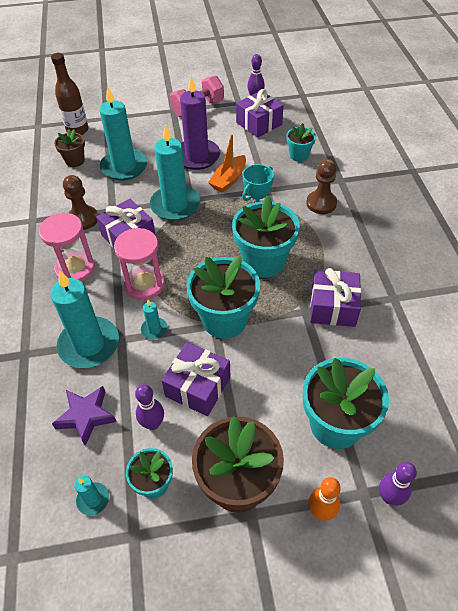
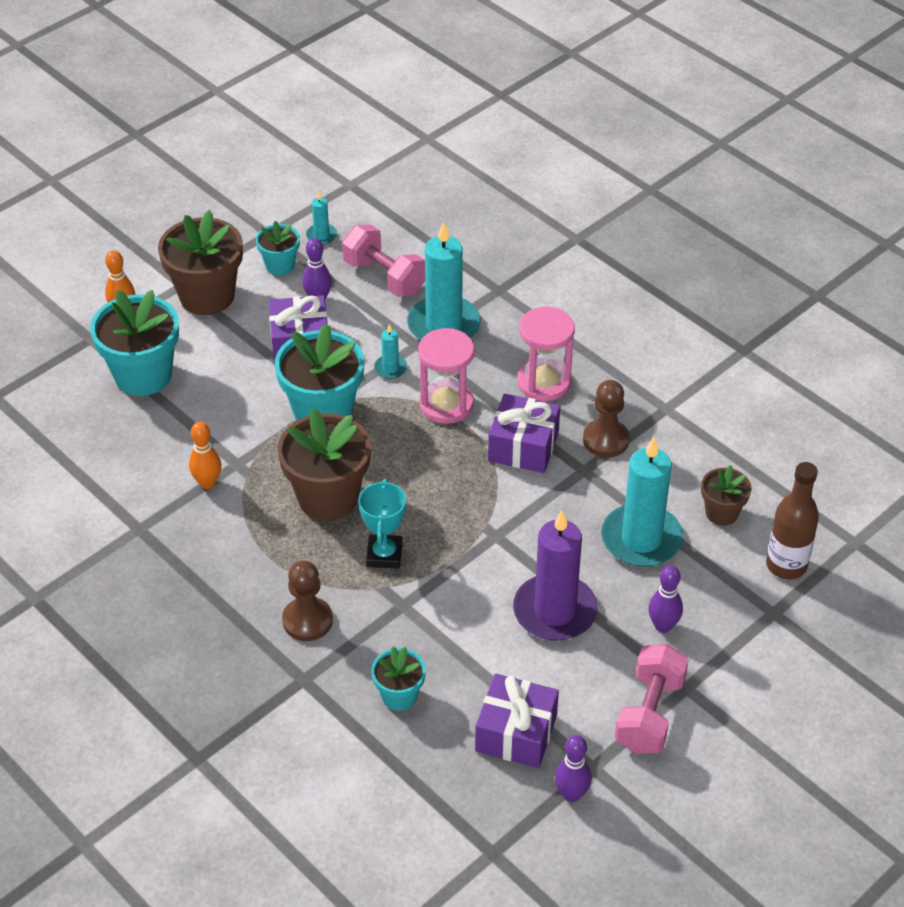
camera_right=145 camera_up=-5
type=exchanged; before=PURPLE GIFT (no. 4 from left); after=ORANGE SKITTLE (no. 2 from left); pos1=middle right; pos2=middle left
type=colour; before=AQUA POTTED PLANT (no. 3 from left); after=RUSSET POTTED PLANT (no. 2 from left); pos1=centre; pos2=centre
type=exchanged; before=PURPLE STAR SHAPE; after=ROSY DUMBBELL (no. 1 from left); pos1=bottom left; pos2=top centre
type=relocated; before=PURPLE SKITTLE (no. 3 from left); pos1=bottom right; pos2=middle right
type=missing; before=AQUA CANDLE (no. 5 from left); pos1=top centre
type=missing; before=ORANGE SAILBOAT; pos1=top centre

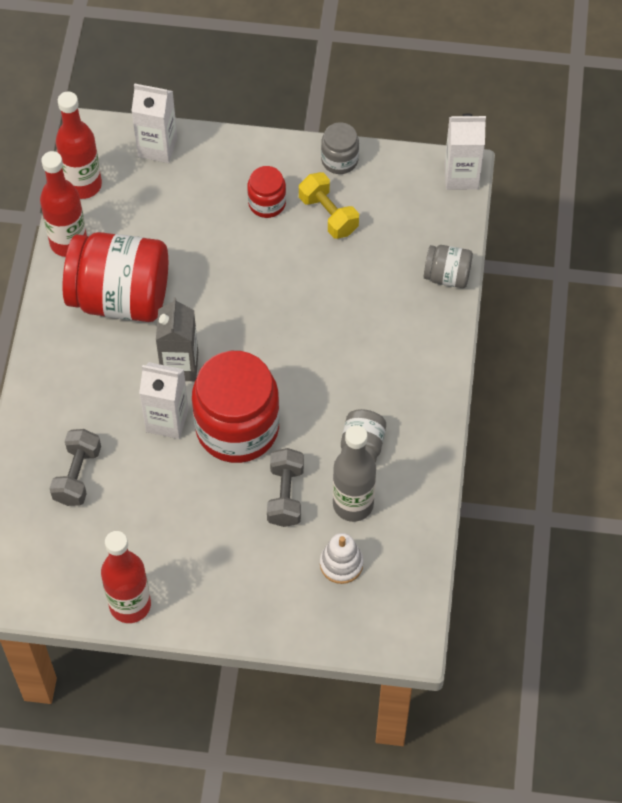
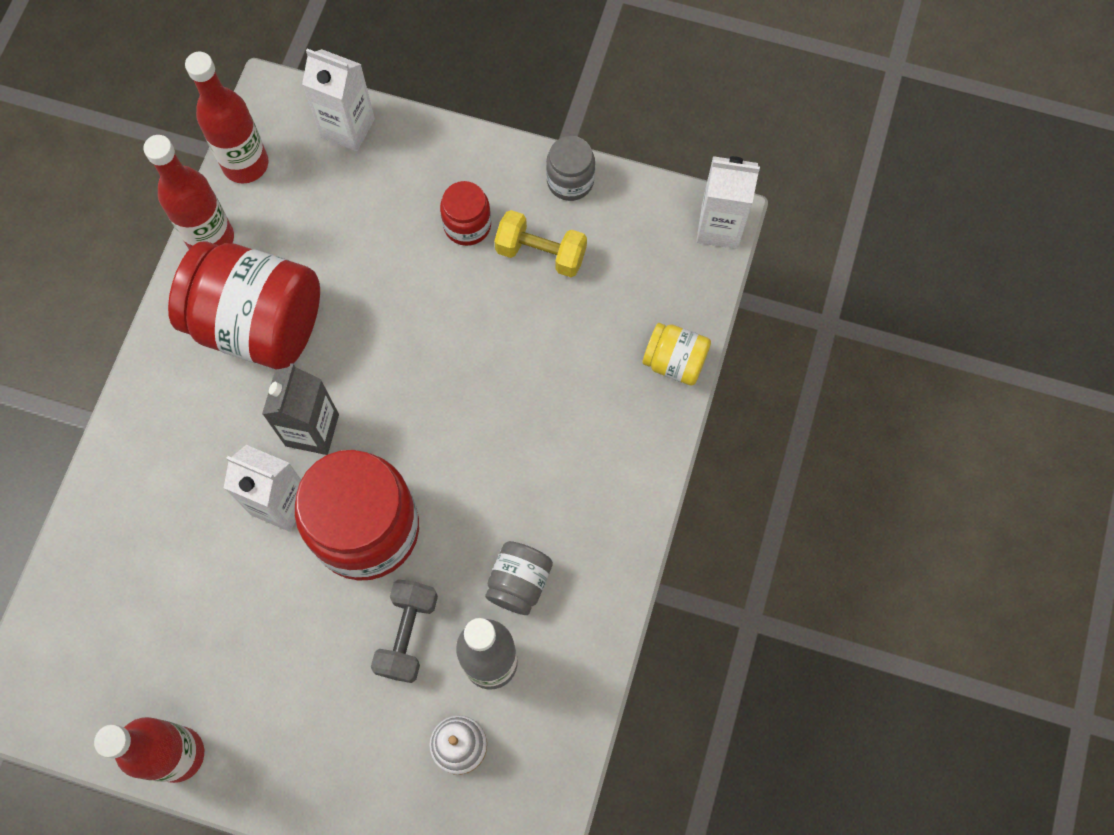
camera_right=10 camera_up=10
type=spun; before=GOLDEN DUMBBELL; pos1=top centre; pos2=top centre; turn=-45
type=colour; before=ASH-GREY PRESERVE JAR (no. 3 from left); after=GOLDEN PRESERVE JAR; pos1=top right; pos2=centre
type=missing; before=ASH-GREY DUMBBELL (no. 1 from left); pos1=middle left

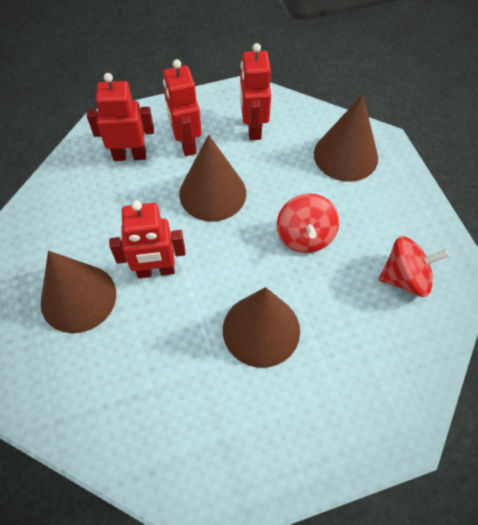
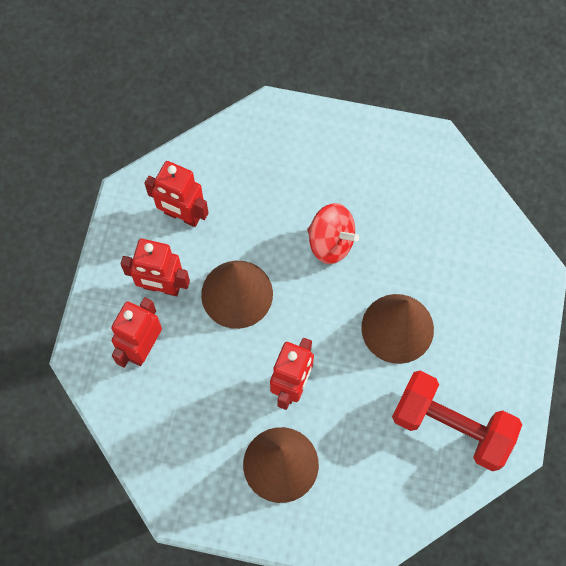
camera_right=-60 camera_up=10
type=appeared; after=RED DUMBBELL; pos2=bottom right
type=missing; before=RUSSET CONE SHAPE (no. 4 from left); pos1=top right
type=missing; before=RED TOY TOP (no. 2 from left); pos1=middle right

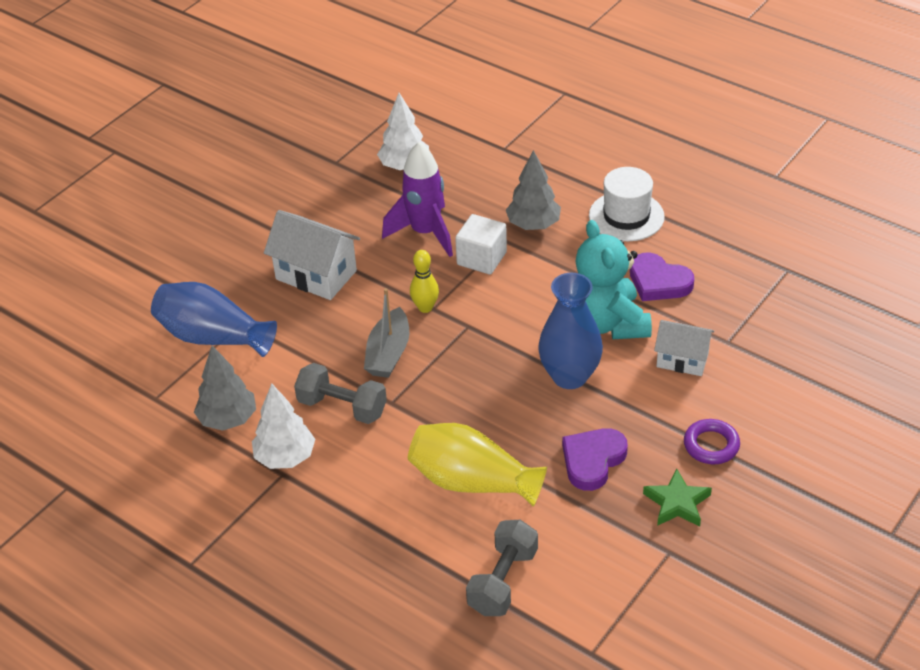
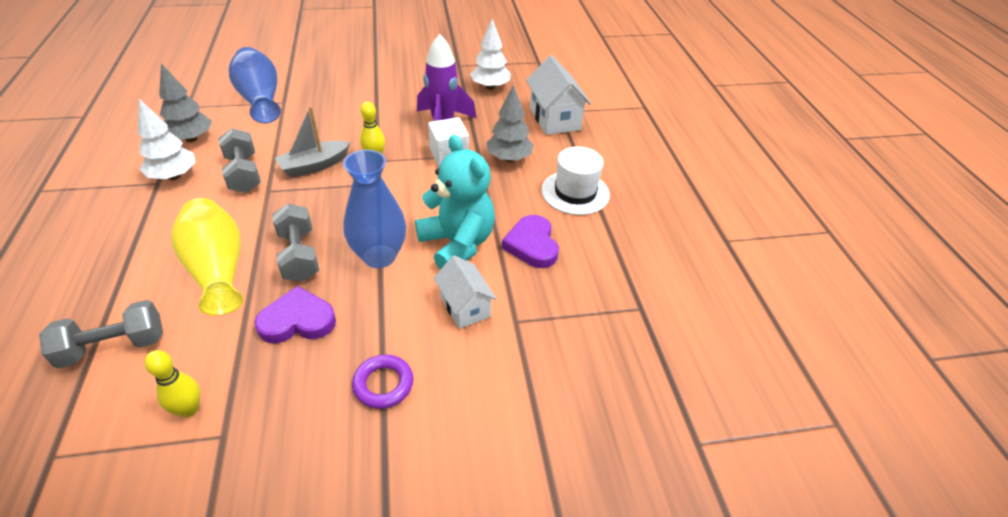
camera_right=40 camera_up=0
type=appeared; after=GOLDEN SKITTLE (no. 1 from left); pos2=bottom left
type=appeared; after=ASH-GREY DUMBBELL (no. 3 from left); pos2=middle left
type=spun; before=AQUA TEDDY BEAR; pos1=centre; pos2=centre; turn=120
type=relocated; before=WHITE HOUSE (no. 1 from left in the first image); after=WHITE HOUSE (no. 2 from left); pos1=centre; pos2=top centre
type=missing; before=LEAF-GREEN STAR SHAPE; pos1=bottom right

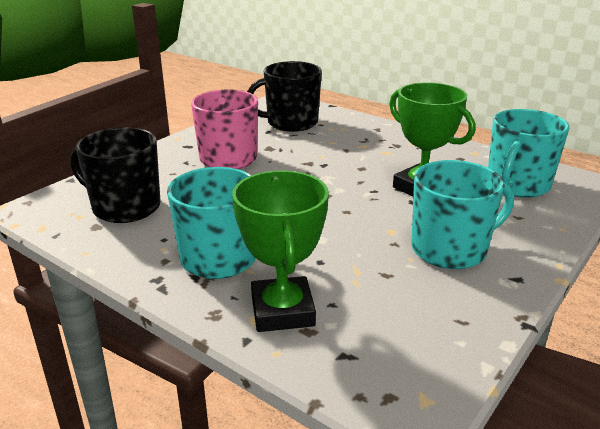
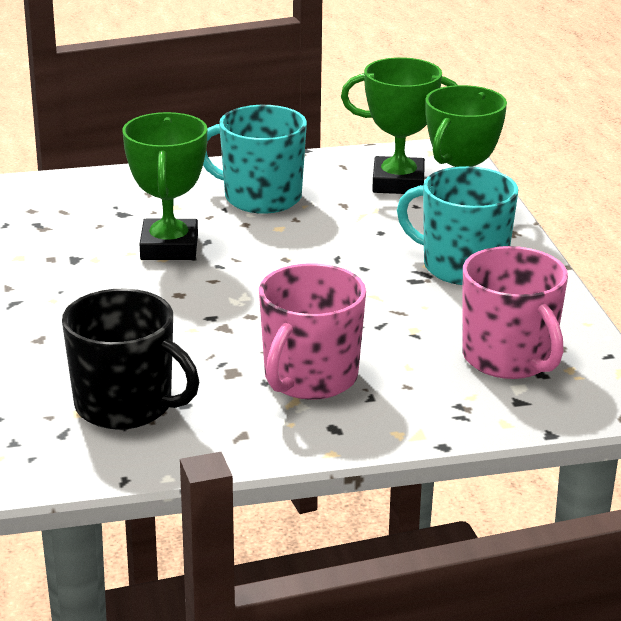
camera_right=-140 camera_up=0
type=appeared; after=LEAF-GREEN TROPHY (no. 2 from left); pos2=top centre
type=colour; before=EBONY TEA MUG (no. 1 from left); after=ROSY TEA MUG (no. 2 from left); pos1=middle left; pos2=middle right
type=missing; before=AQUA TEA MUG (no. 3 from left); pos1=middle right

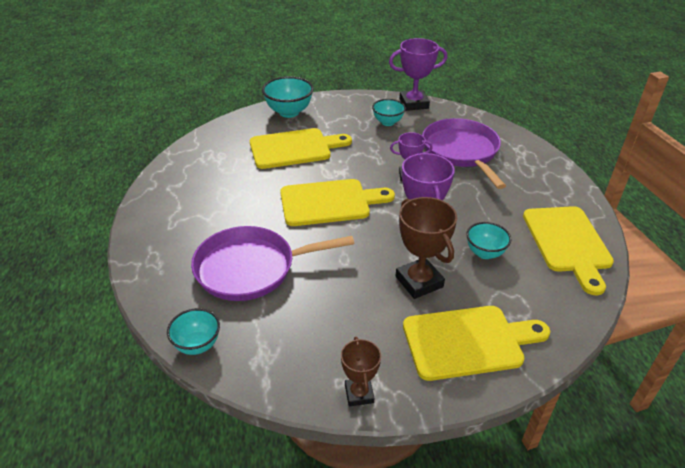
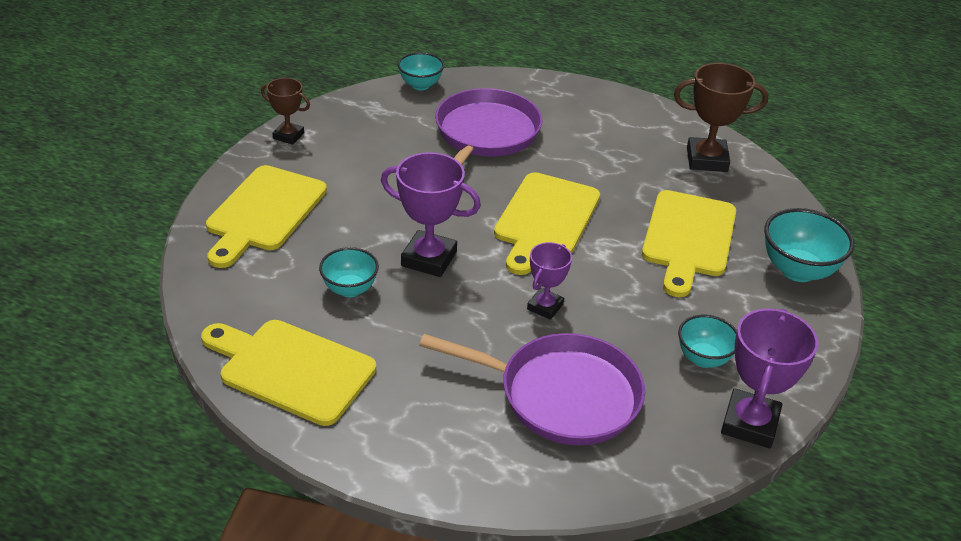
camera_right=120 camera_up=0
type=relocated; before=RUSSET TROPHY (no. 2 from left); pos1=centre; pos2=top right

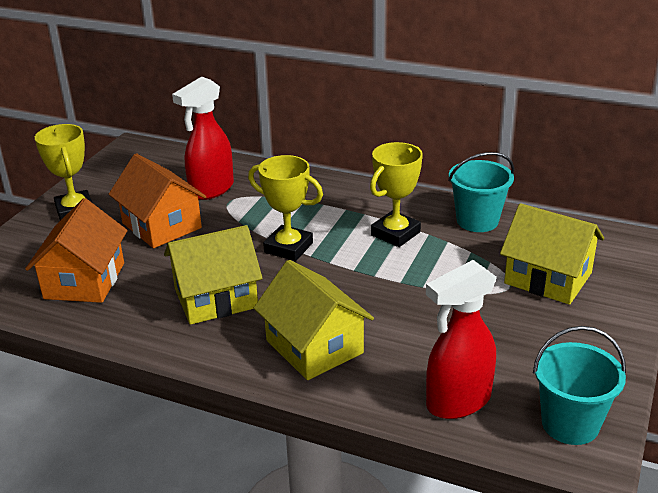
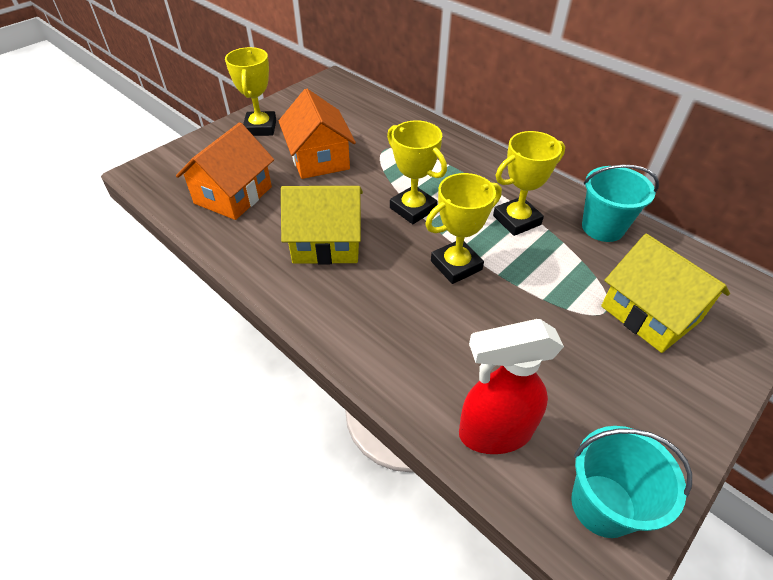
camera_right=20 camera_up=15
type=appeared; after=GOLDEN TROPHY (no. 3 from left); pos2=centre
type=missing; before=RED SPRAYER (no. 1 from left); pos1=top left
type=missing; before=GOLDEN HOUSE (no. 2 from left); pos1=centre

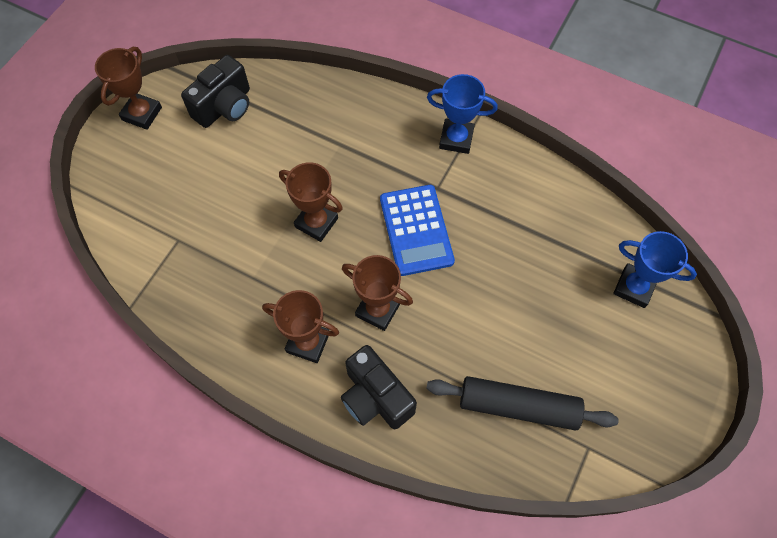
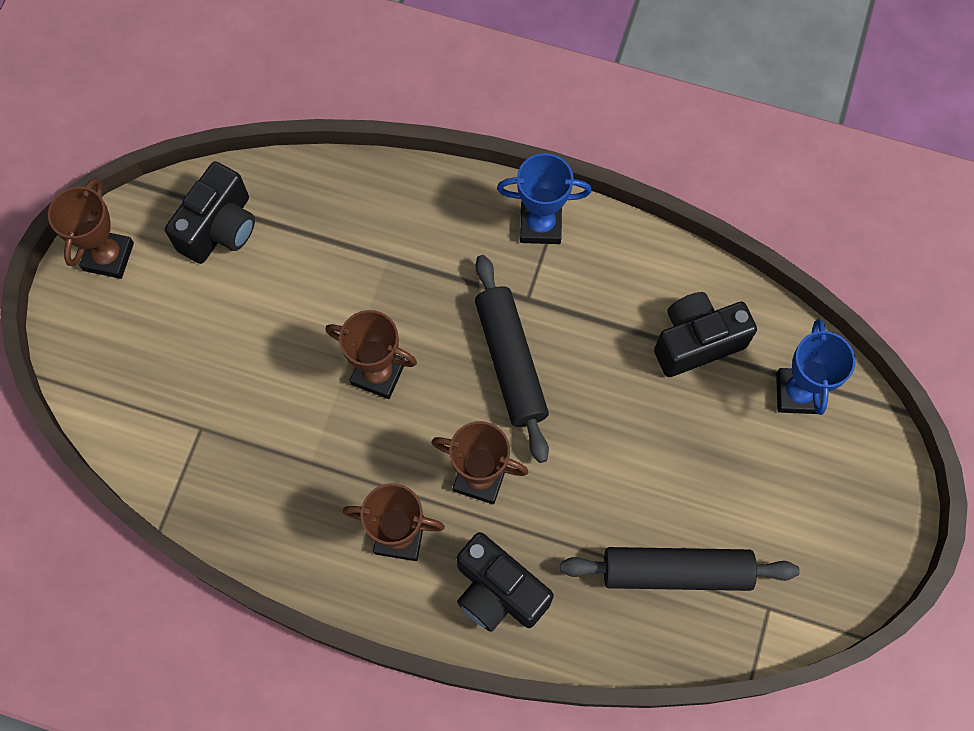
camera_right=-10 camera_up=5
type=exchanged; before=ROYAL BLUE ADDING MACHINE; after=EBONY DOUGH ROLLER (no. 1 from left); pos1=centre; pos2=centre
type=appeared; after=EBONY PHOTO CAMERA (no. 3 from left); pos2=middle right
type=spun; before=ROYAL BLUE TROPHY (no. 2 from left); pos1=middle right; pos2=middle right; turn=75

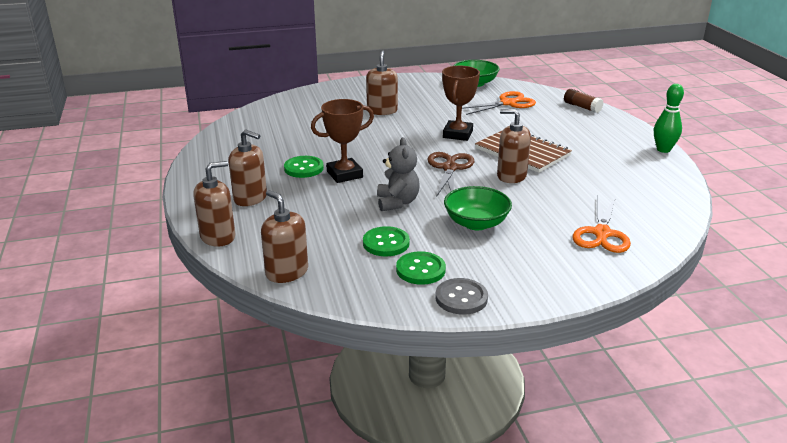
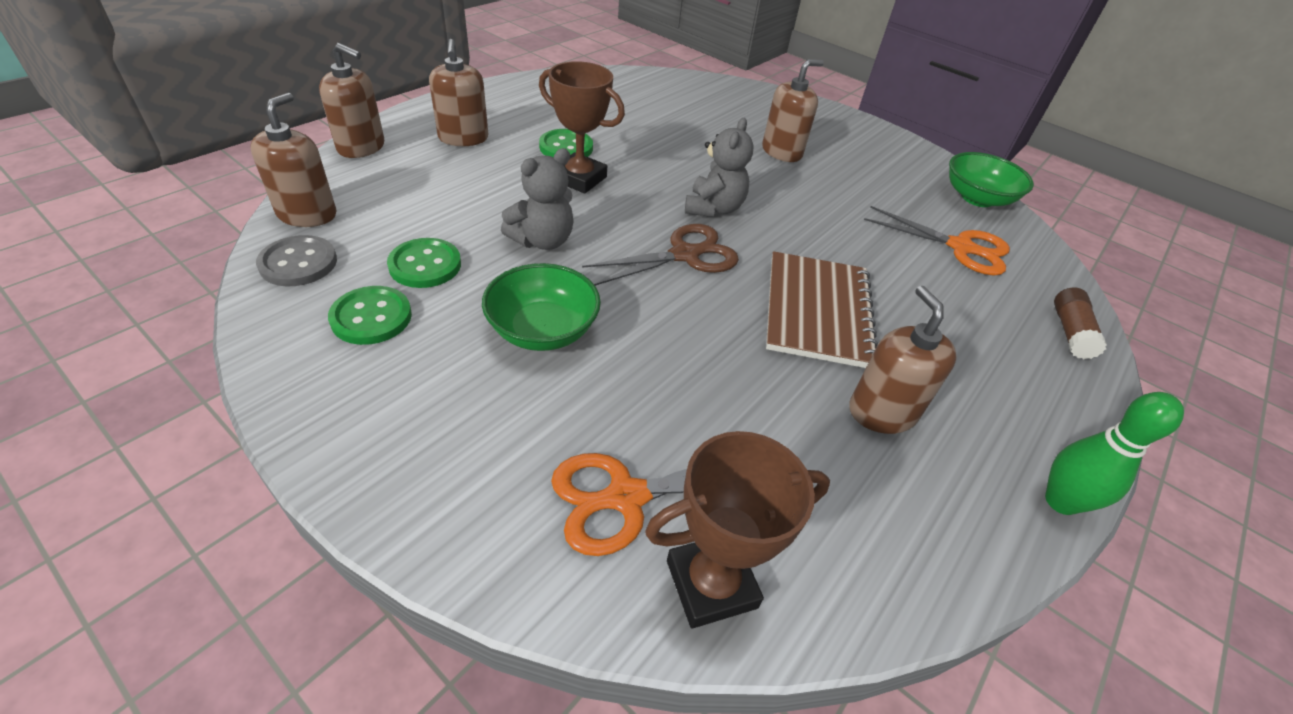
camera_right=50 camera_up=15
type=relocated; before=ASH-GREY SHIRT BUTTON; pos1=bottom centre; pos2=middle left
type=relocated; before=RUSSET TROPHY (no. 2 from left); pos1=top centre; pos2=bottom centre
type=appeared; after=ASH-GREY TEDDY BEAR (no. 2 from left); pos2=top centre
type=relocated; before=RUSSET PUMP BOTTLE (no. 5 from left); pos1=top centre; pos2=middle right

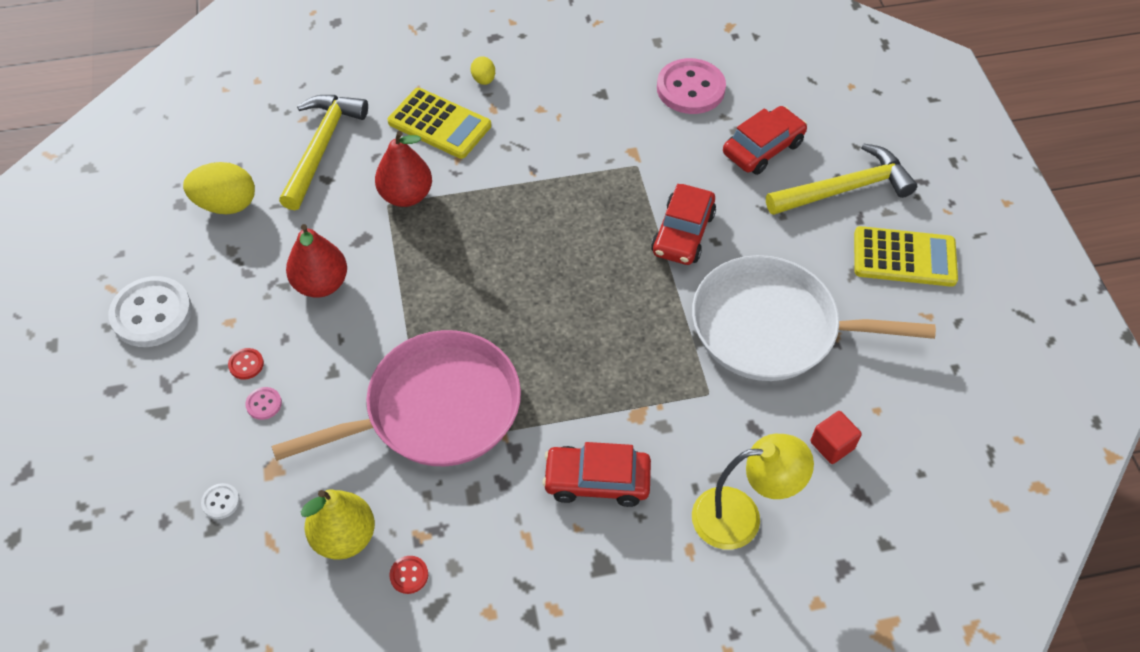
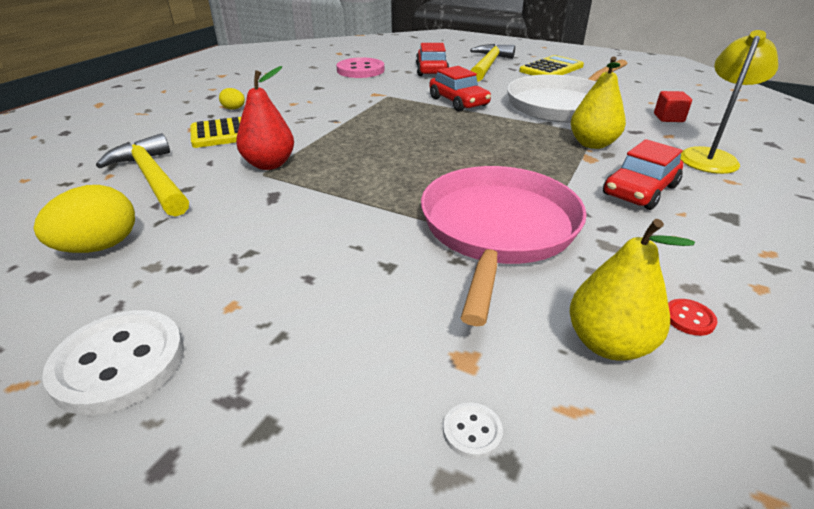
camera_right=-50 camera_up=-20
type=appeared; after=GOLDEN PEAR FRUIT (no. 1 from left); pos2=top right
type=missing; before=RED SHIRT BUTTON (no. 1 from left); pos1=middle left
type=missing; before=ROSY SHIRT BUTTON (no. 1 from left); pos1=middle left
type=missing; before=RED PEAR FRUIT (no. 1 from left); pos1=middle left

